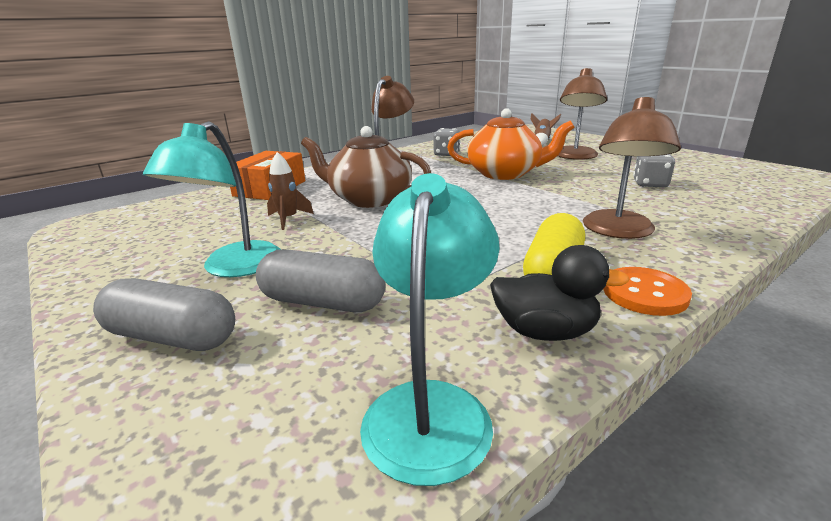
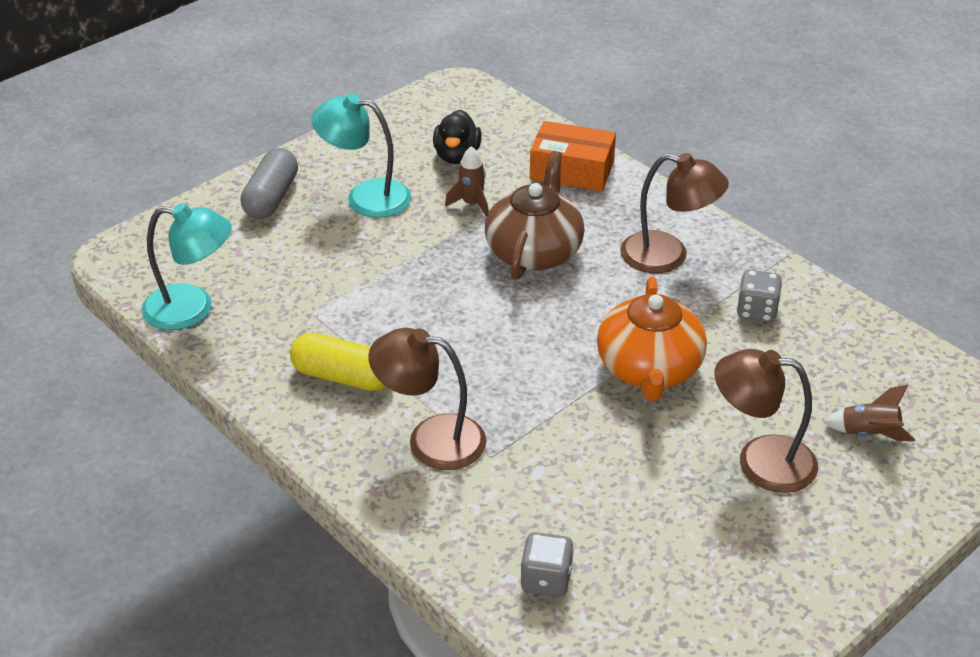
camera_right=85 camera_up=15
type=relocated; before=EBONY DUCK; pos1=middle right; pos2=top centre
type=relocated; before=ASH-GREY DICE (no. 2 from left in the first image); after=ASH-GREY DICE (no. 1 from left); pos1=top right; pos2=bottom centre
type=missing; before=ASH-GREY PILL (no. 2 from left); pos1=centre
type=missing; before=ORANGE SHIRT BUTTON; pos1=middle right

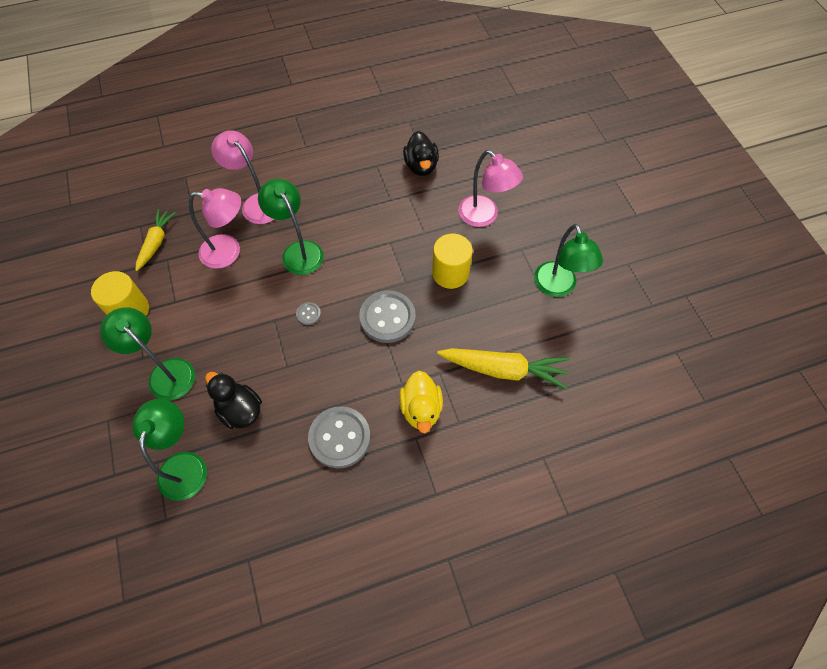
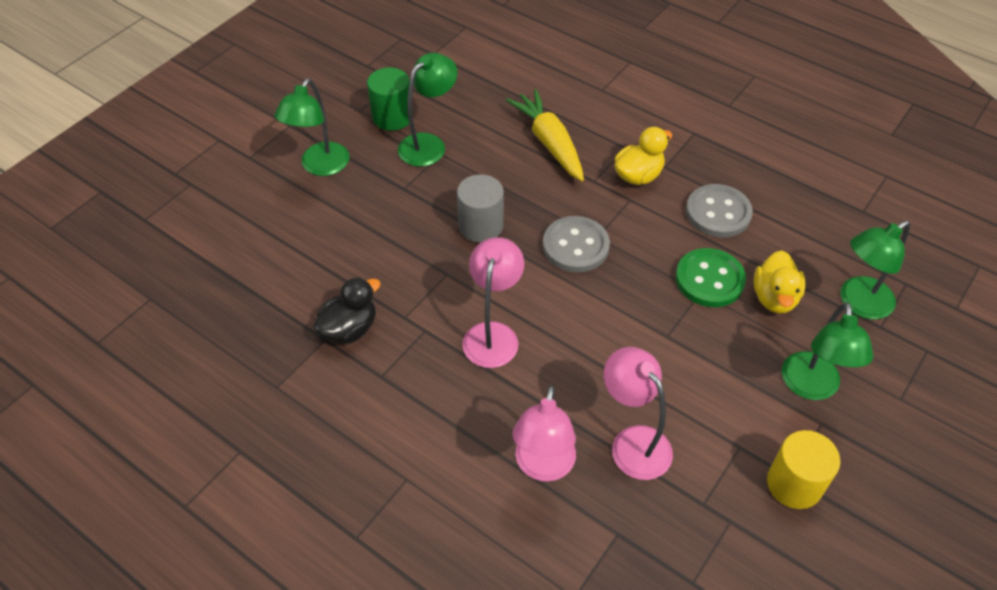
camera_right=-125 camera_up=-10
type=relocated; before=LEAF-GREEN READING LAMP (no. 3 from left in the first image); after=LEAF-GREEN READING LAMP (no. 1 from left); pos1=centre; pos2=top left
type=appeared; after=LEAF-GREEN CYLINDER; pos2=top centre
type=colour; before=GOLDEN CYLINDER (no. 2 from left); after=ASH-GREY CYLINDER; pos1=centre; pos2=centre
type=relocated; before=ROSY READING LAMP (no. 3 from left in the first image); after=ROSY READING LAMP (no. 1 from left); pos1=top centre; pos2=centre
type=appeared; after=LEAF-GREEN SHIRT BUTTON; pos2=middle right
type=colour; before=EBONY DUCK (no. 1 from left); after=GOLDEN DUCK (no. 2 from left); pos1=middle left; pos2=middle right
type=missing; before=GOLDEN TOY CARROT (no. 1 from left); pos1=middle left
type=missing; before=ASH-GREY SHIRT BUTTON (no. 1 from left); pos1=centre

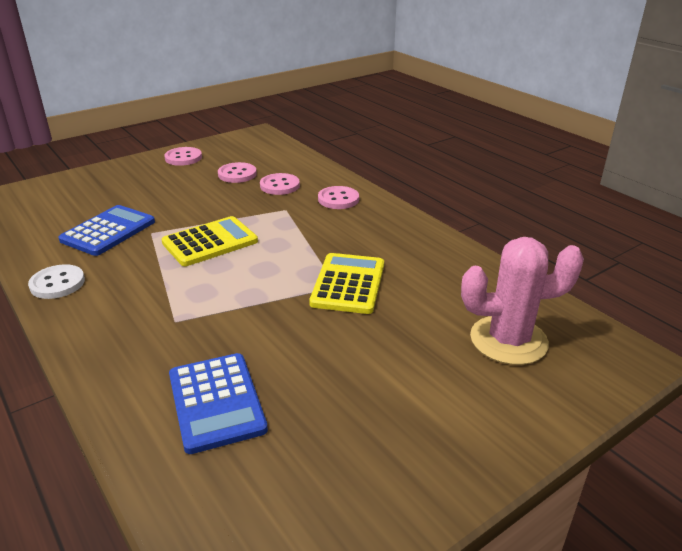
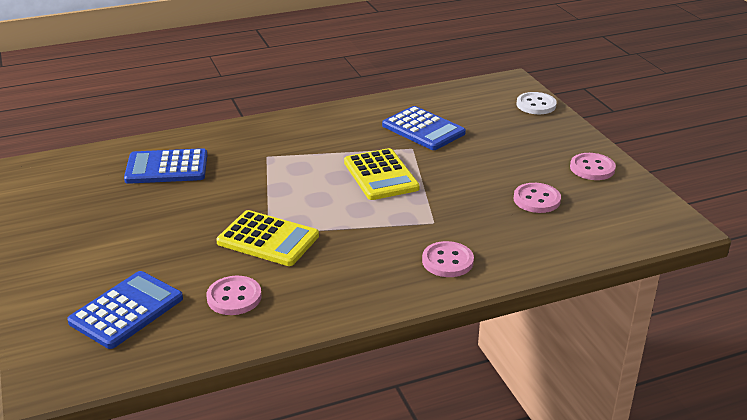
camera_right=105 camera_up=0
type=exchanged; before=ROSY PRICKLY PLANT; after=ROYAL BLUE ADDING MACHINE (no. 1 from left); pos1=middle right; pos2=bottom left
type=relocated; before=ROSY SHIRT BUTTON (no. 3 from left in the first image); after=ROSY SHIRT BUTTON (no. 1 from left); pos1=centre; pos2=bottom left
type=relocated; before=WHITE SHIRT BUTTON; pos1=middle left; pos2=top right

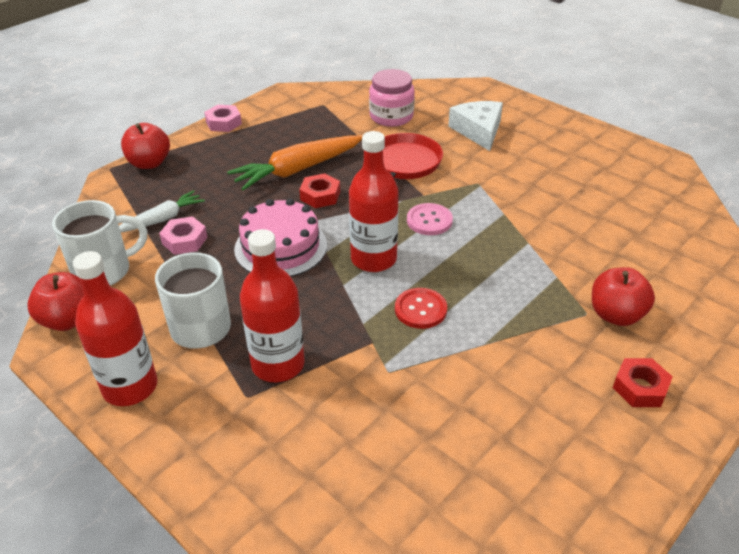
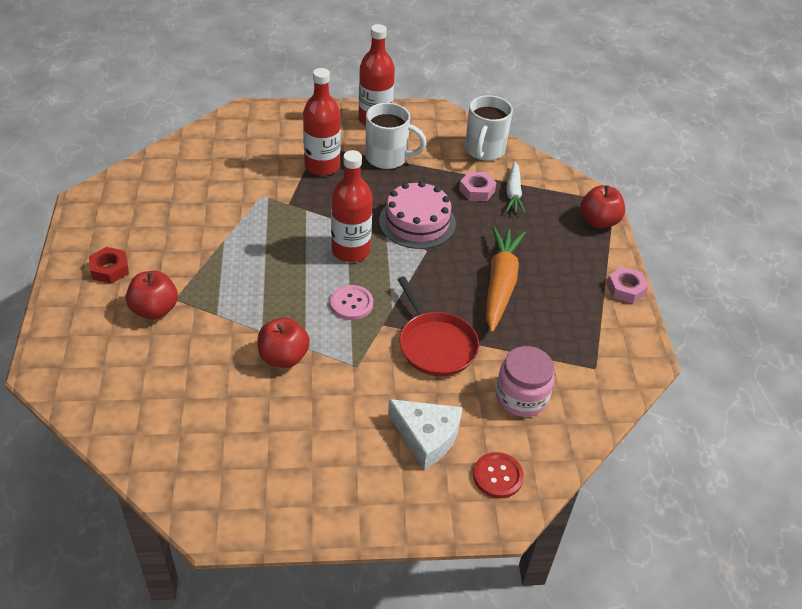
camera_right=130 camera_up=5
type=relocated; before=RED APPLE FRUIT (no. 1 from left in the first image); after=RED APPLE FRUIT (no. 2 from left); pos1=middle left; pos2=centre
type=relocated; before=RED SHIRT BUTTON; pos1=centre; pos2=bottom centre
type=missing; before=RED HEX NUT (no. 1 from left); pos1=centre

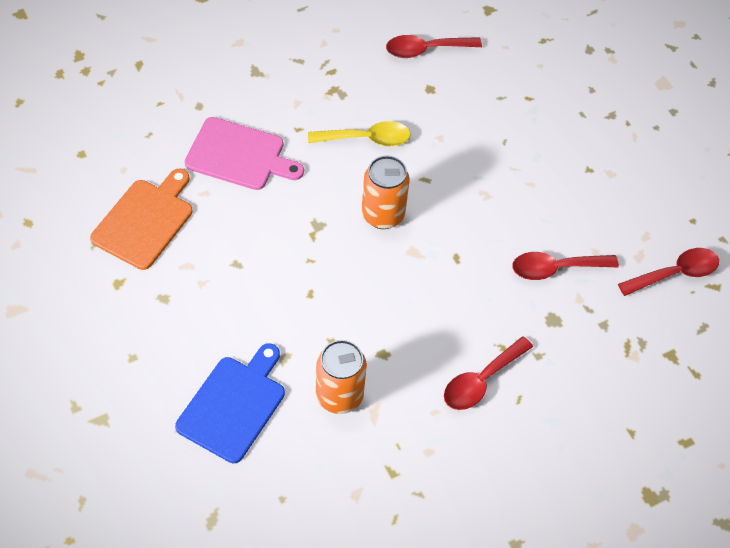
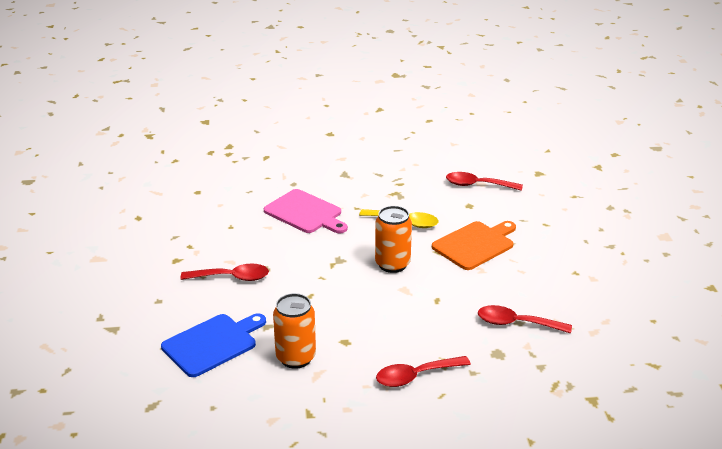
camera_right=25 camera_up=-25
type=relocated; before=RED TABLESPOON (no. 4 from left in the first image); after=RED TABLESPOON (no. 1 from left); pos1=middle right; pos2=middle left
type=relocated; before=ORANGE CHOPPING BOARD; pos1=middle left; pos2=centre

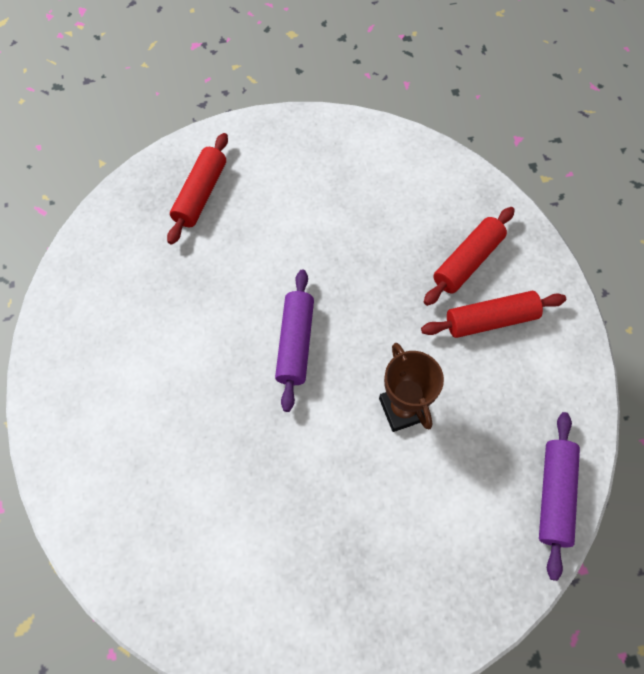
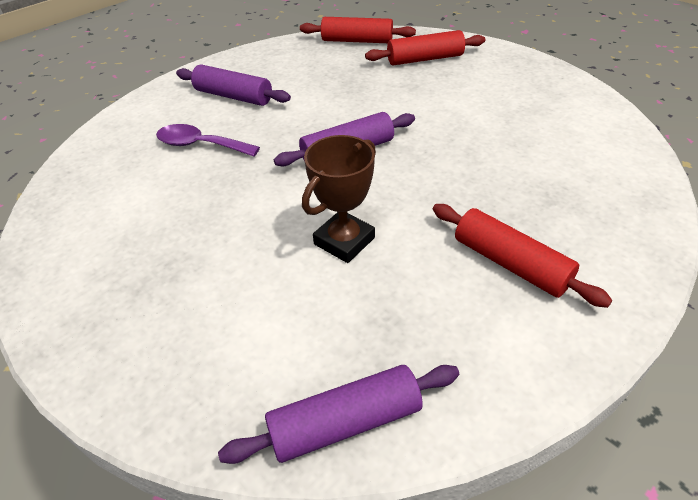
camera_right=60 camera_up=-20
type=appeared; after=PURPLE TABLESPOON; pos2=top left
type=appeared; after=PURPLE DOUGH ROLLER (no. 1 from left); pos2=top centre
type=relocated; before=RED DOUGH ROLLER (no. 2 from left in the first image); after=RED DOUGH ROLLER (no. 1 from left); pos1=middle right; pos2=top centre

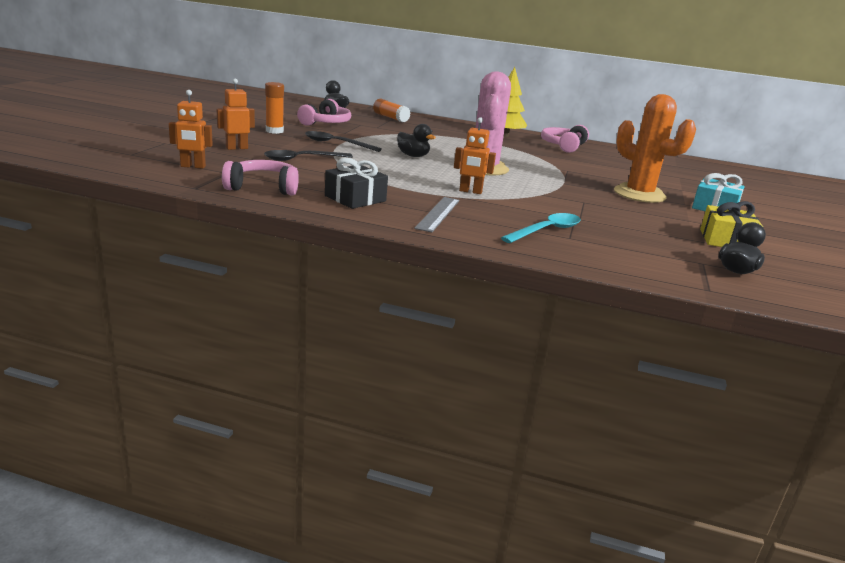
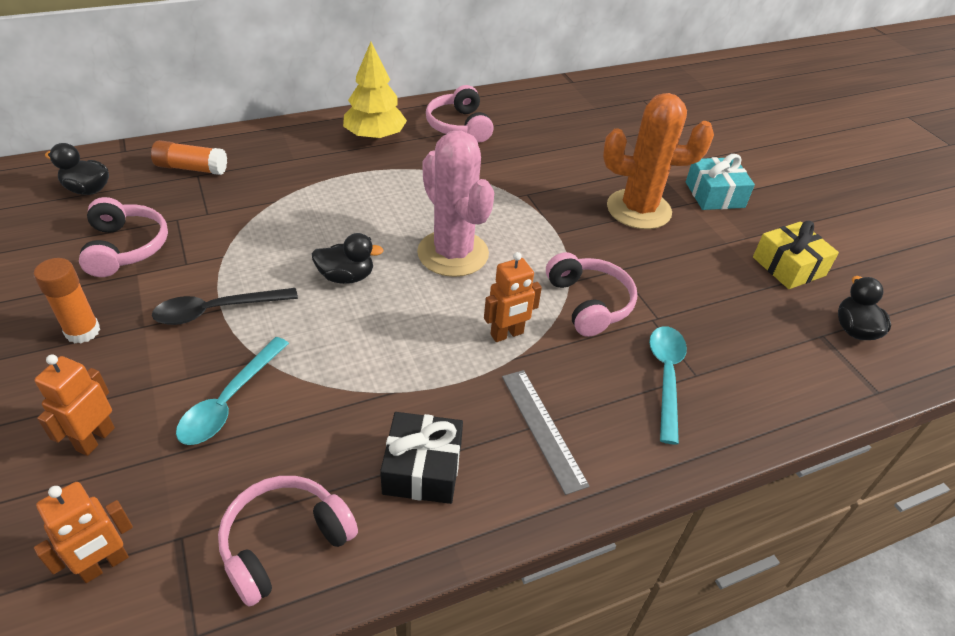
camera_right=-40 camera_up=20
type=colour; before=EBONY TABLESPOON (no. 1 from left); after=AQUA TABLESPOON (no. 1 from left); pos1=top centre; pos2=middle left
type=appeared; after=ROSY HEADSET (no. 4 from left); pos2=centre

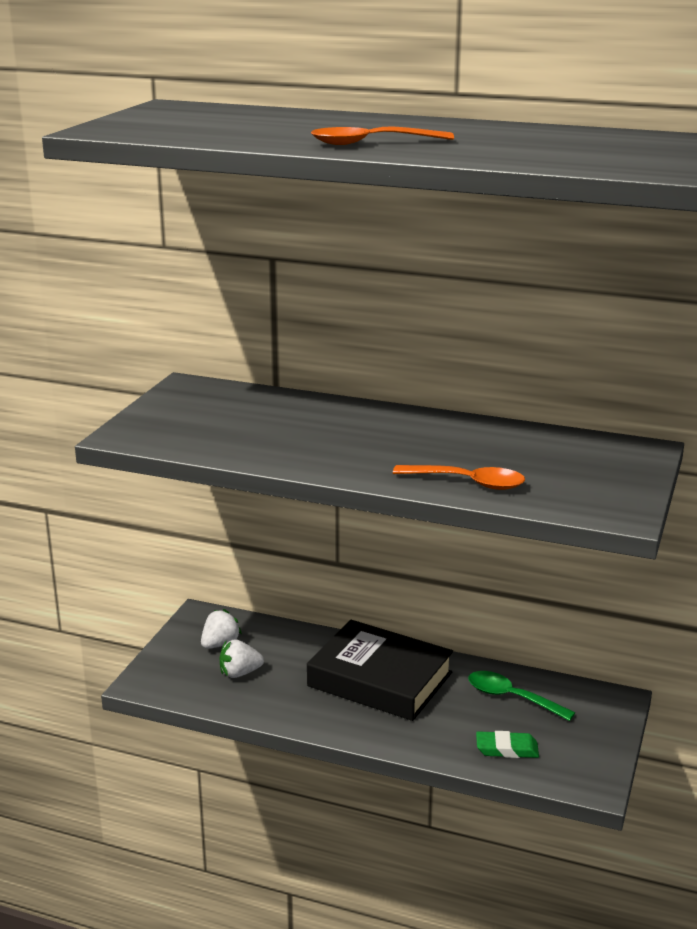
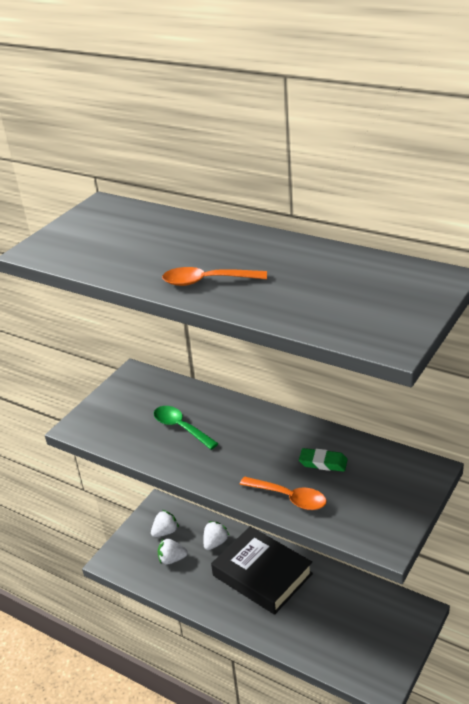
camera_right=15 camera_up=10
type=relocated; before=LEAF-GREEN TABLESPOON; pos1=bottom right; pos2=centre
type=appeared; after=WHITE BERRY (no. 3 from left); pos2=bottom centre
type=relocated; before=LEAF-GREEN ERASER; pos1=bottom right; pos2=middle right

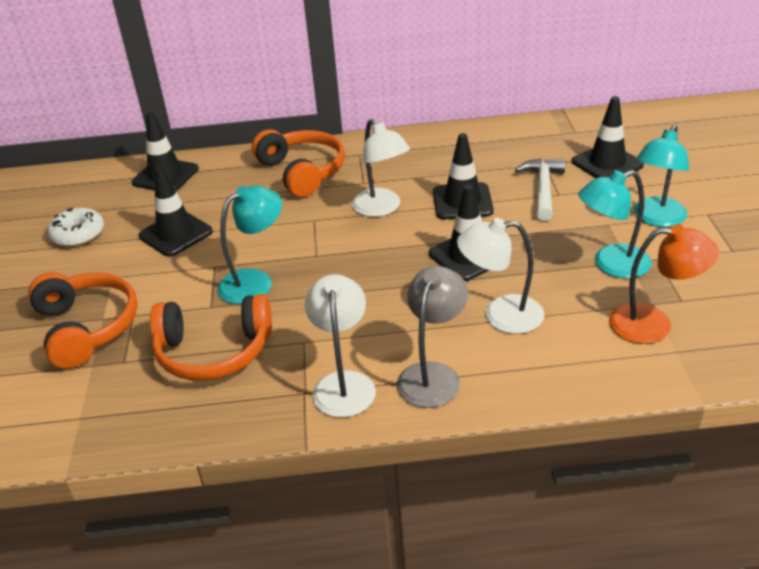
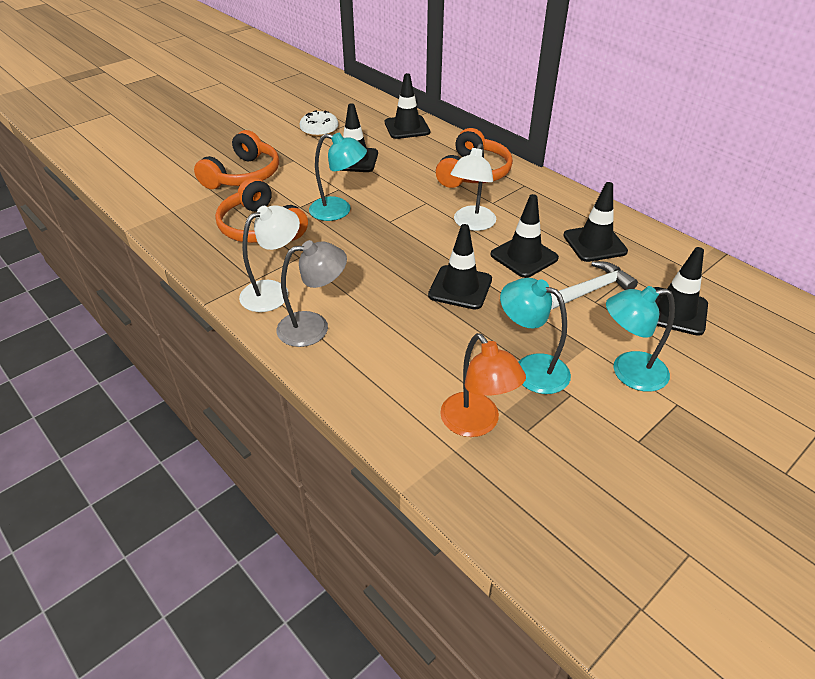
camera_right=50 camera_up=5
type=appeared; after=EBONY TRAFFIC CONE (no. 5 from left); pos2=top right
type=missing; before=WHITE READING LAMP (no. 3 from left); pos1=centre

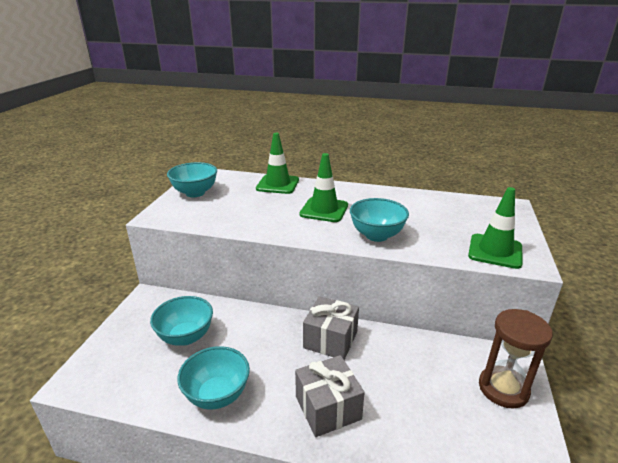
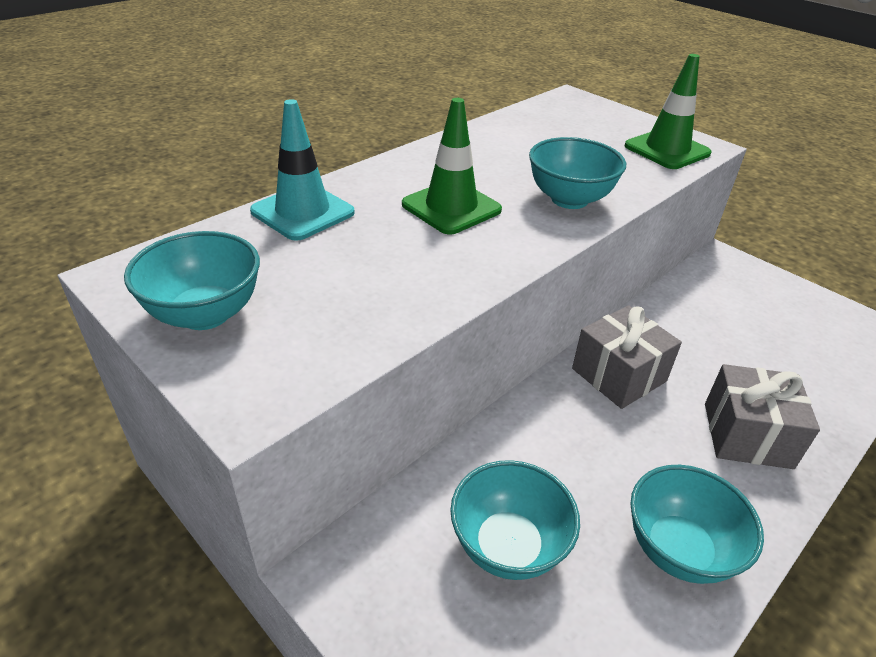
camera_right=-60 camera_up=10
type=colour; before=LEAF-GREEN TRAFFIC CONE (no. 1 from left); after=AQUA TRAFFIC CONE; pos1=centre; pos2=top centre
type=missing; before=RUSSET HOURGLASS; pos1=bottom right

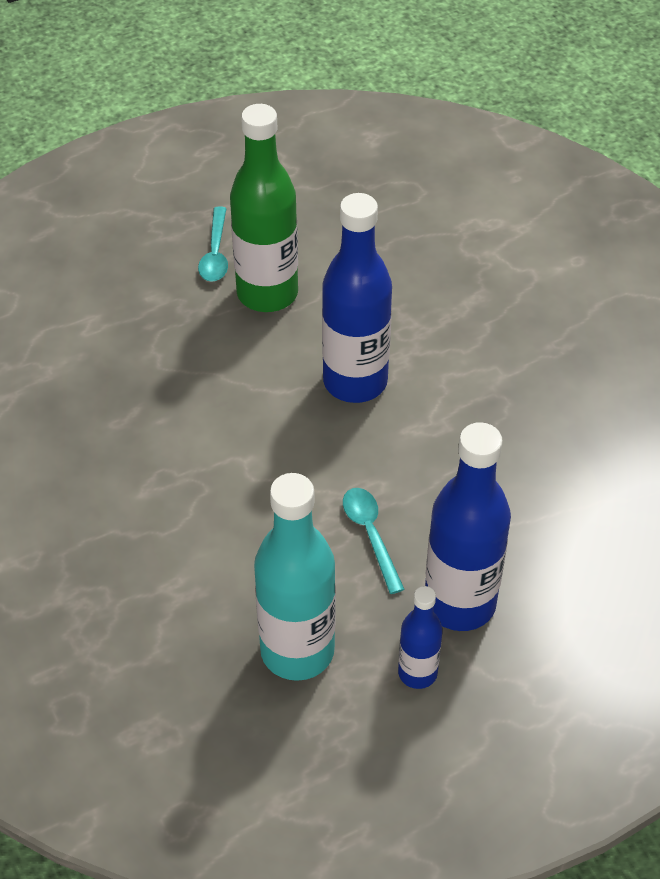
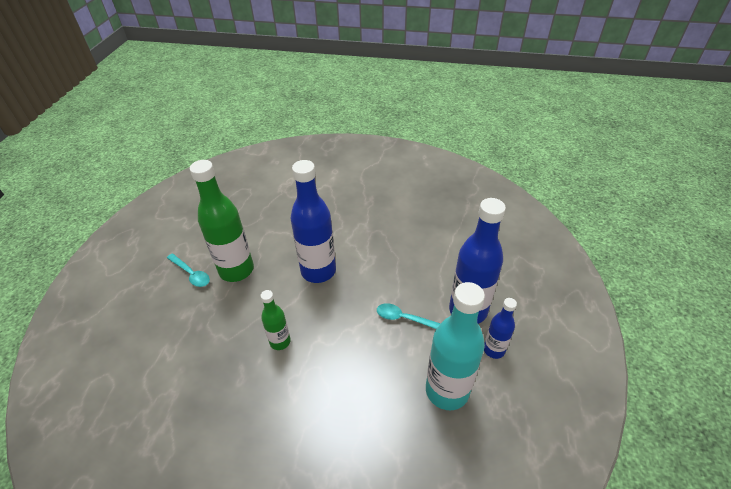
camera_right=-50 camera_up=-5
type=appeared; after=LEAF-GREEN FLASK (no. 2 from left); pos2=centre

